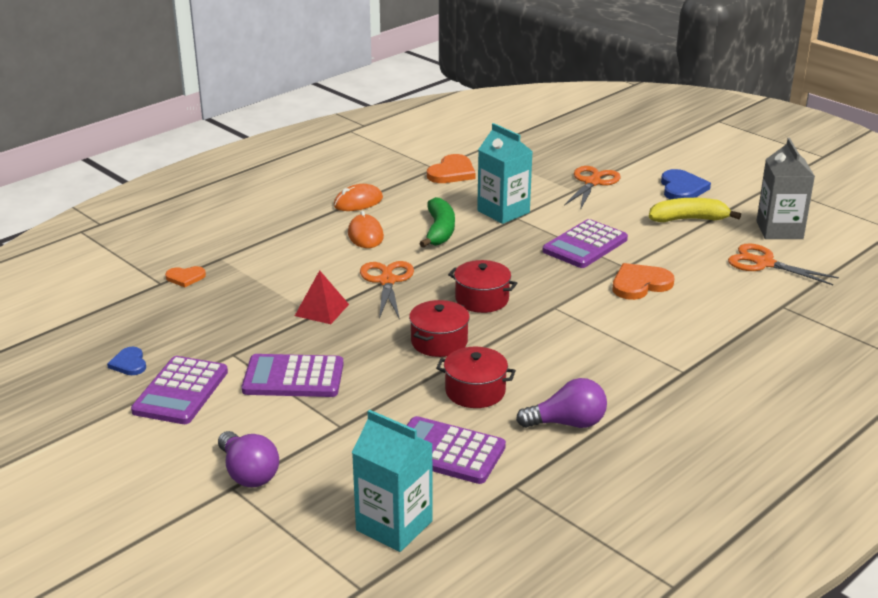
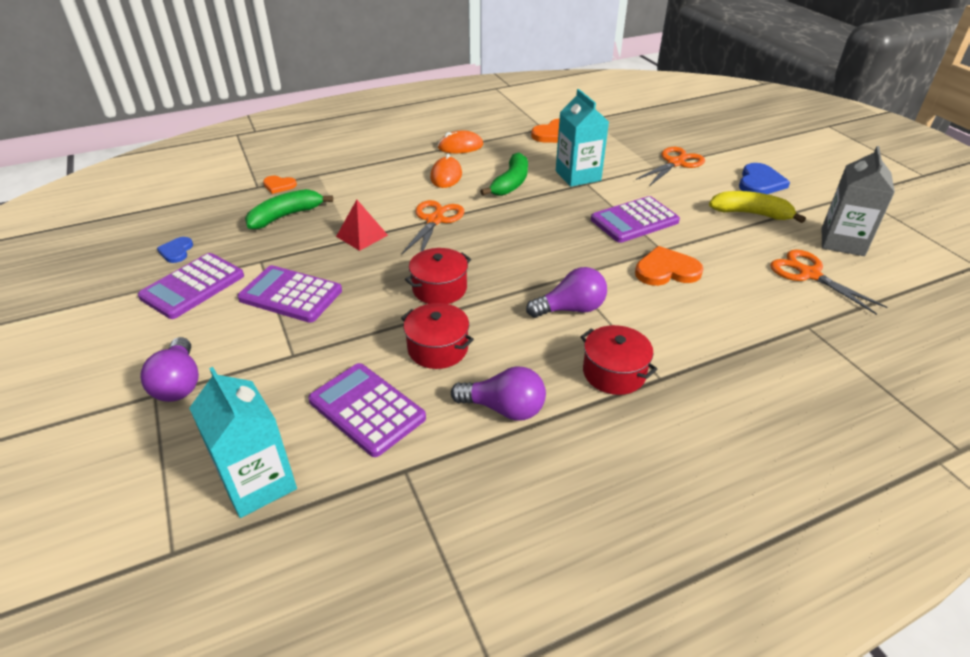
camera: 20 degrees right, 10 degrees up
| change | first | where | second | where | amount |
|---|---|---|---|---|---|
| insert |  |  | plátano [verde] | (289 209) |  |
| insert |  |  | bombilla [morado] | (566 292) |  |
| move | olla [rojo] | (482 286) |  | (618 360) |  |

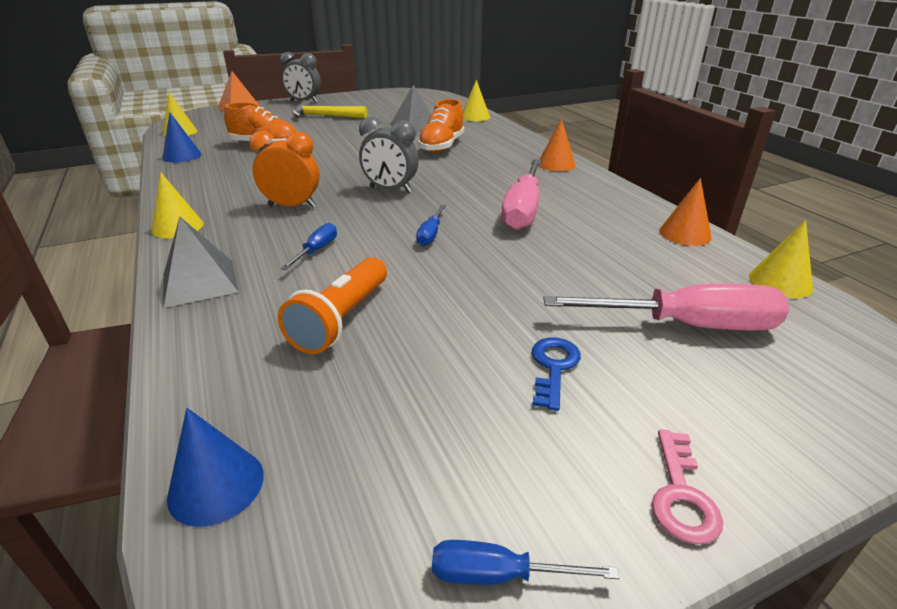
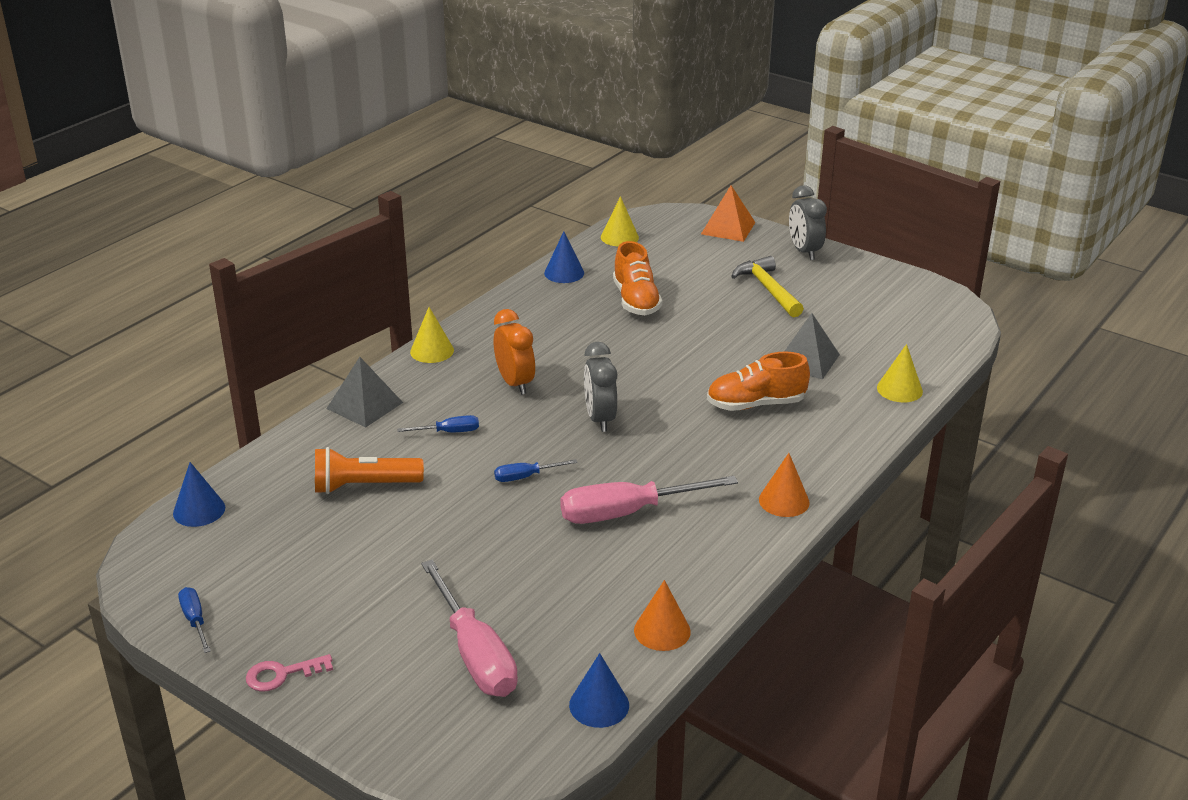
camera: 60 degrees right, 0 degrees up
| change | first | where | second | where | amount |
|---|---|---|---|---|---|
| recolor | cono [amarillo] | (781 259) | cono [azul] | (599 690) |  |
| delete | llave [azul] | (556 374) |  |  |  |

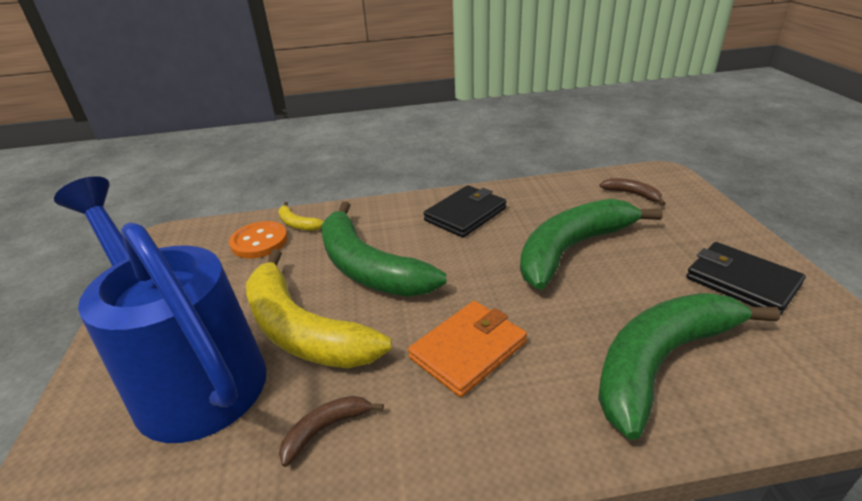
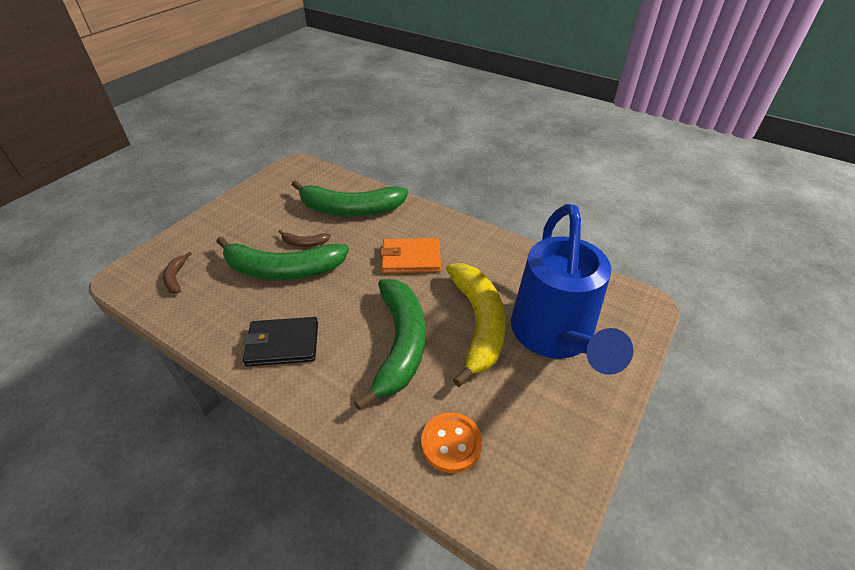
camera: 140 degrees left, 10 degrees up
| change | first | where | second | where | amount |
|---|---|---|---|---|---|
| move | plátano [marrón] | (331 431) |  | (304 238) |  |
| delete | plátano [amarillo] | (301 216) |  |  |  |
| delete | cartera [negro] | (746 279) |  |  |  |

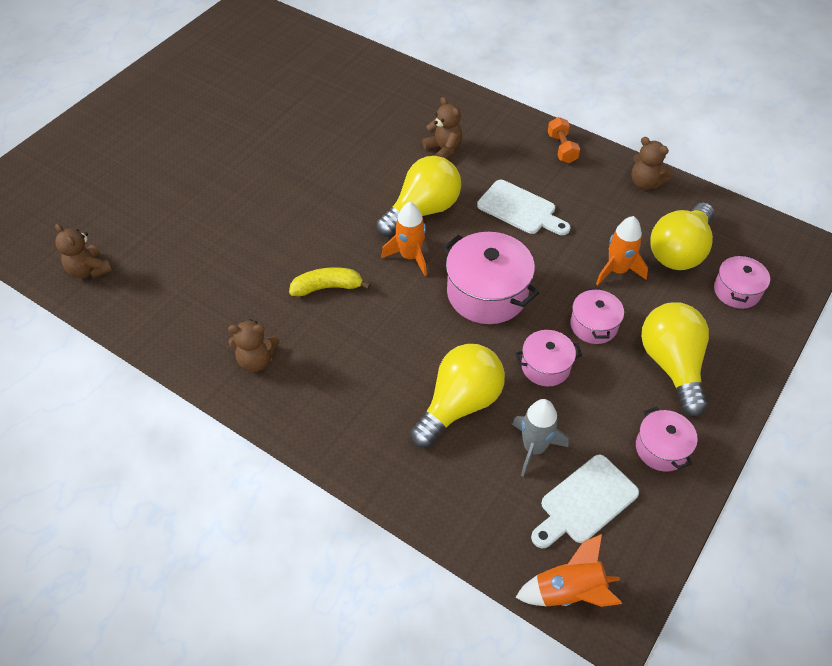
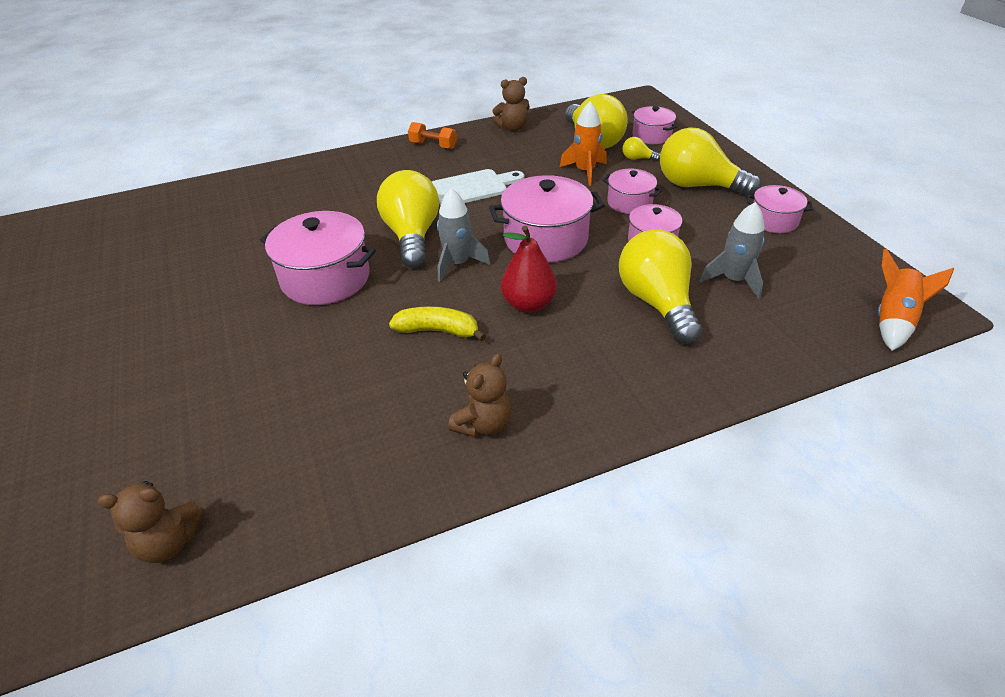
camera: 55 degrees left, 10 degrees down
| change | first | where | second | where | amount |
|---|---|---|---|---|---|
| insert |  |  | olla [rosa] | (318 258) |  |
| rotate | plátano [amarillo] | (330 281) |  | (437 323) | 75 degrees clockwise |
| recolor | cohete [naranja] | (404 239) | cohete [gris] | (463 235) |  |
| insert |  |  | pera [rojo] | (529 269) |  |
| insert |  |  | bombilla [amarillo] | (641 149) |  |
| delete | osito [marrón] | (442 128) |  |  |  |
| delete | tabla de cortar [blanco] | (585 501) |  |  |  |

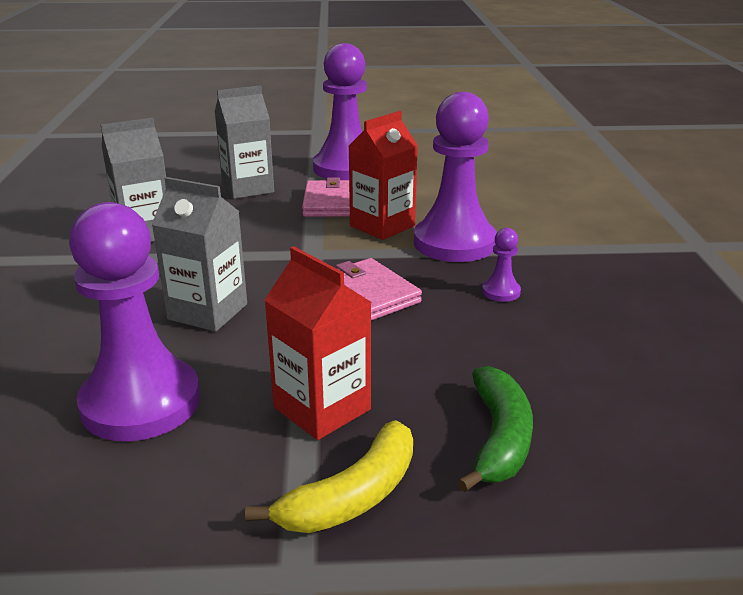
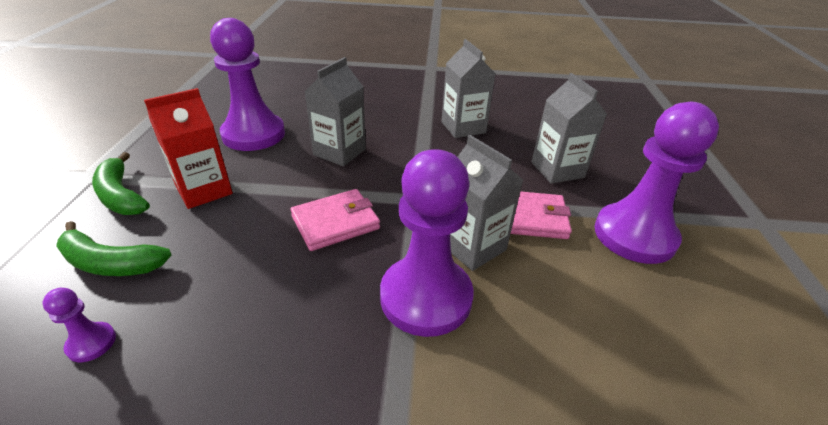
camera: 95 degrees right, 10 degrees up
| change | first | where | second | where | amount |
|---|---|---|---|---|---|
| move | peón [morado] | (501 265) |  | (79 325) |  |
| recolor | plátano [amarillo] | (329 476) | plátano [verde] | (121 183) |  |
| recolor | cartón de leche [rojo] | (383 175) | cartón de leche [gris] | (486 203) |  |

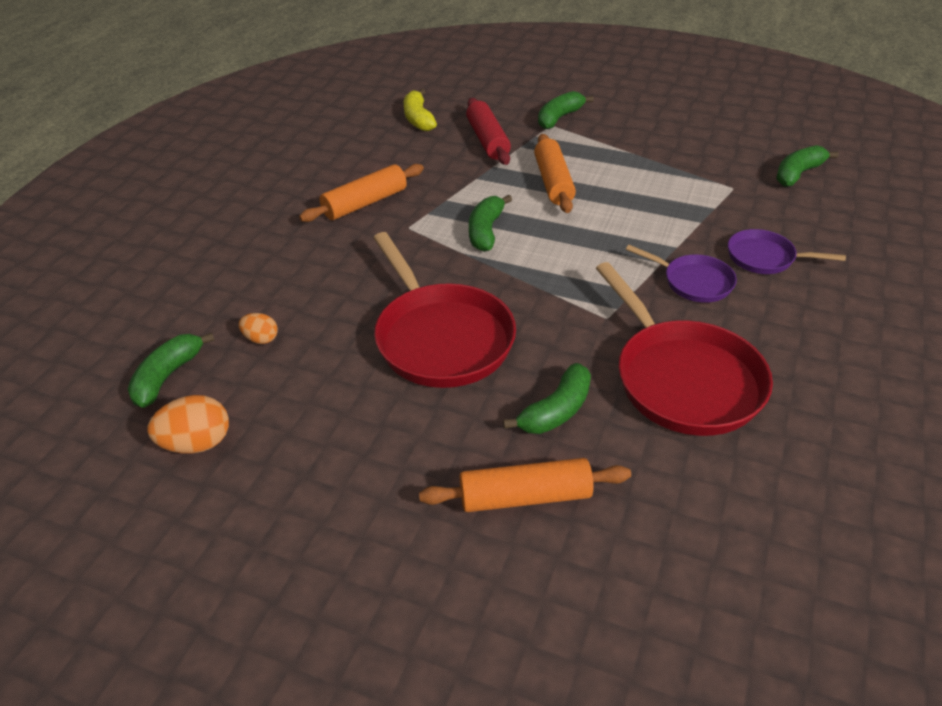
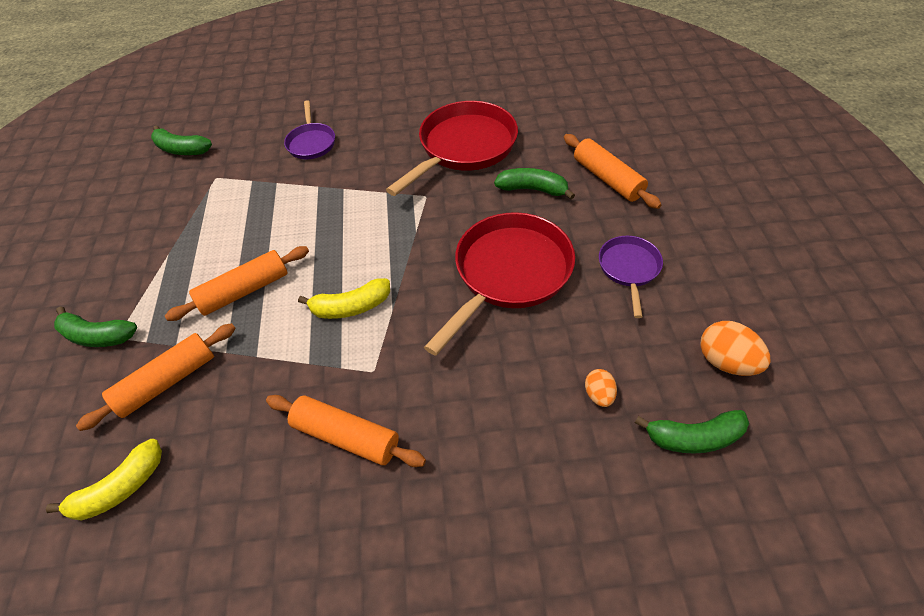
camera: 115 degrees left, 10 degrees up
| change | first | where | second | where | amount |
|---|---|---|---|---|---|
| recolor | rodillo [rojo] | (488 131) | rodillo [naranja] | (156 377) |  |
| recolor | plátano [verde] | (490 223) | plátano [amarillo] | (344 298) |  |
| move | sartén [morado] | (681 274) |  | (631 277) |  |

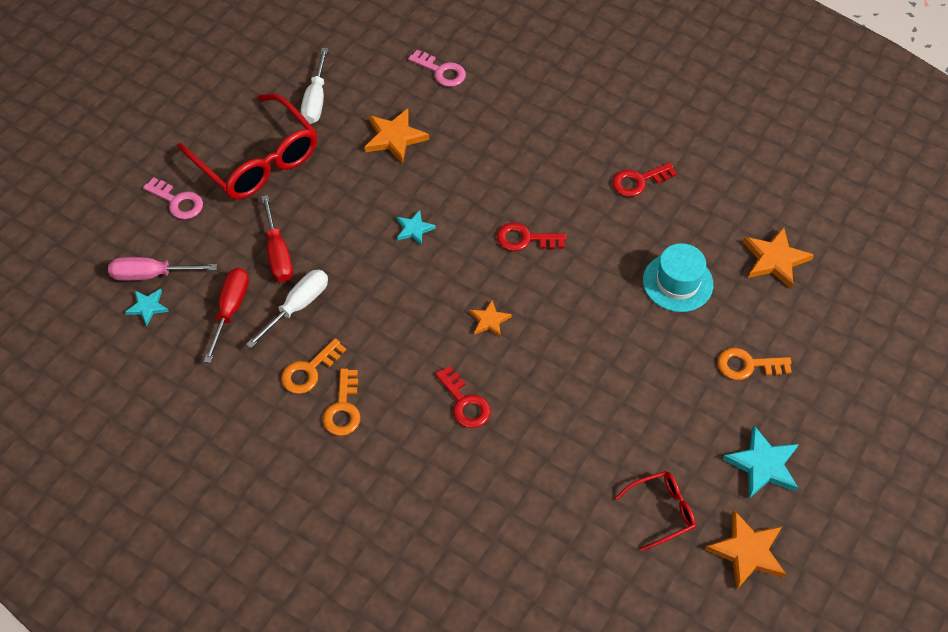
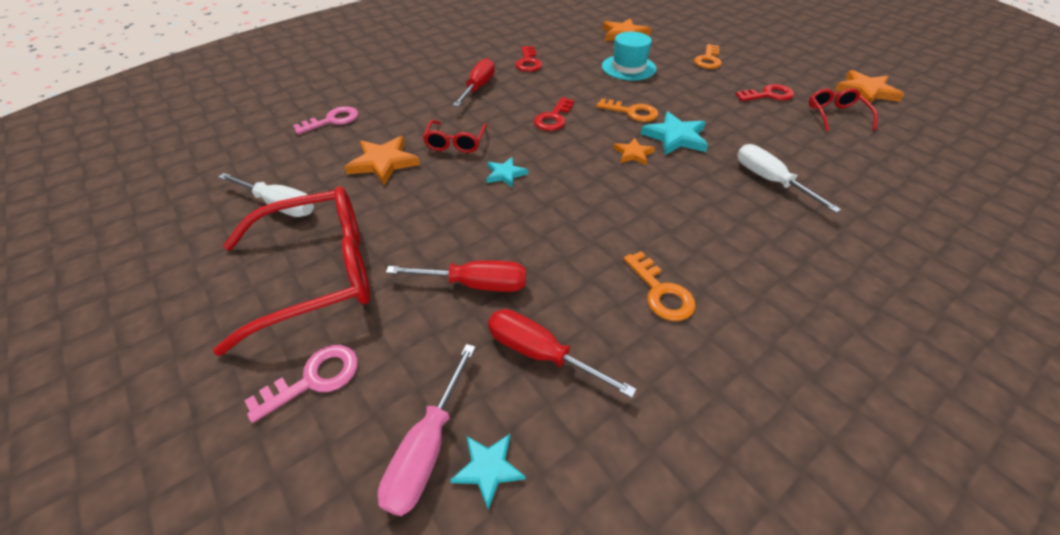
camera: 70 degrees left, 10 degrees down
| change | first | where | second | where | amount |
|---|---|---|---|---|---|
| insert |  |  | gafas [rojo] | (455 136) |  |
| insert |  |  | destornillador [rojo] | (474 82) |  |
| move | llave [naranja] | (341 402) |  | (627 110) |  |
| move | estrella [turquesa] | (761 462) |  | (674 133) |  |
| move | llave [rojo] | (463 397) |  | (764 92) |  |
| move | destornillador [blanco] | (287 309) |  | (789 178) |  |

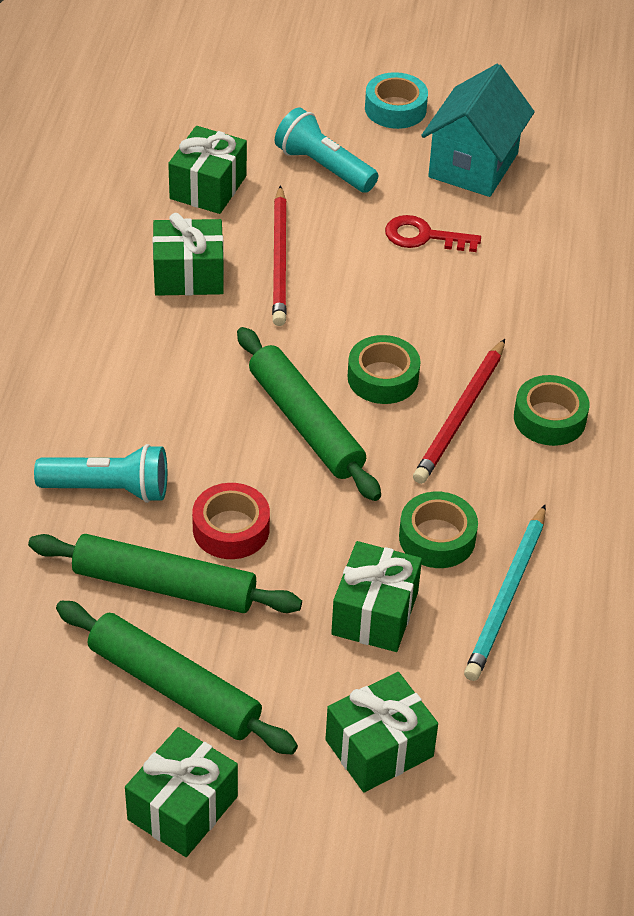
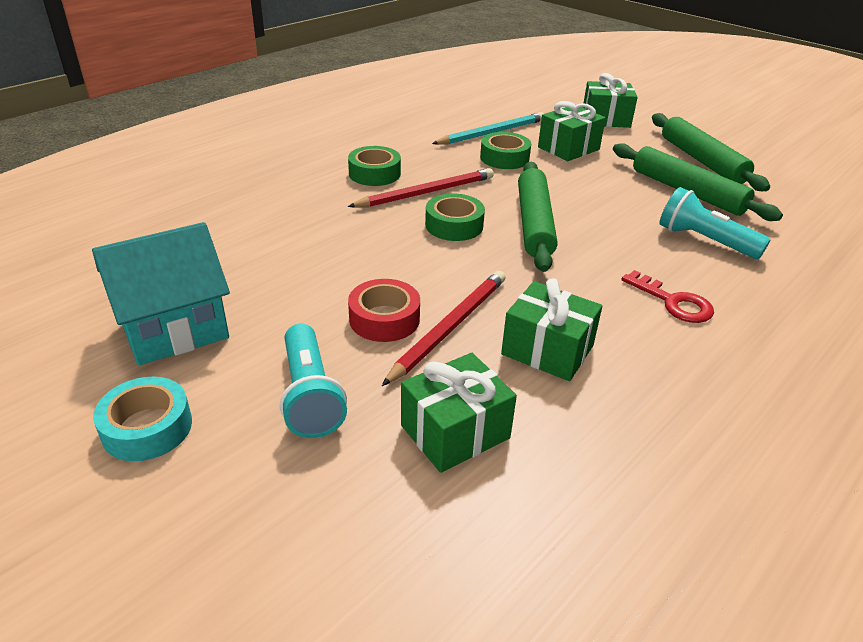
camera: 145 degrees left, 10 degrees down
| change | first | where | second | where | amount |
|---|---|---|---|---|---|
| move | cinta adhesiva [rojo] | (231 521) |  | (384 310) |  |
| move | llave [rojo] | (433 233) |  | (667 296) |  |
| delete | regalo [verde] | (181 792) |  |  |  |

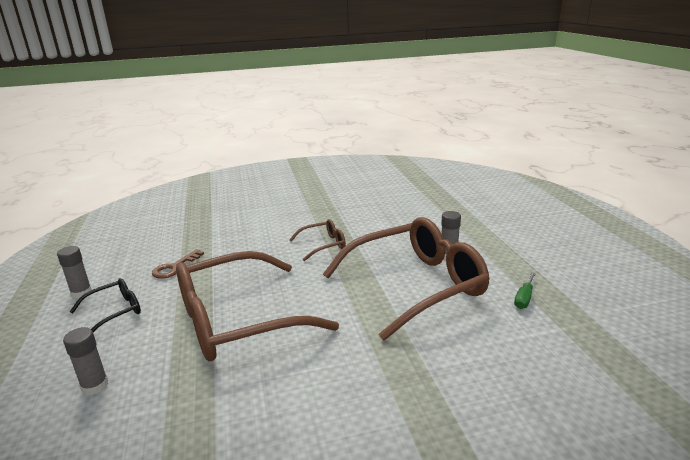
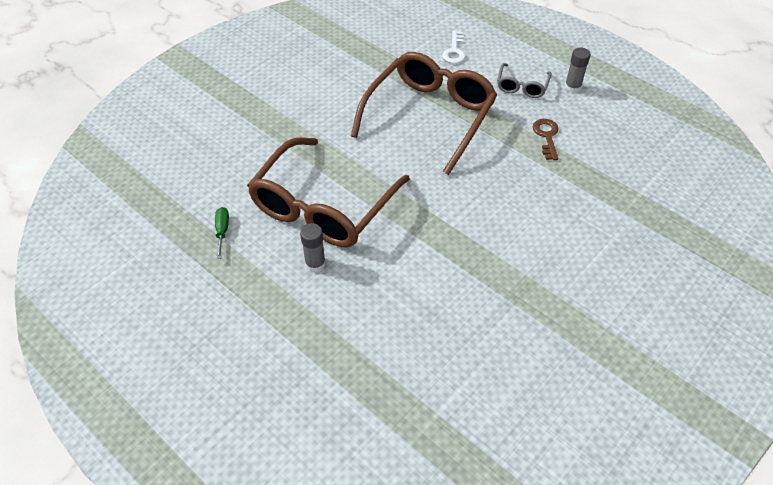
camera: 145 degrees right, 25 degrees up
| change | first | where | second | where | amount |
|---|---|---|---|---|---|
| replace | barra de pegamento [gris] | (85 361) | llave [blanco] | (454 47) |  |
| recolor | gafas [negro] | (105 305) | gafas [gris] | (524 80) |  |
| delete | gafas [marrón] | (317 240) |  |  |  |

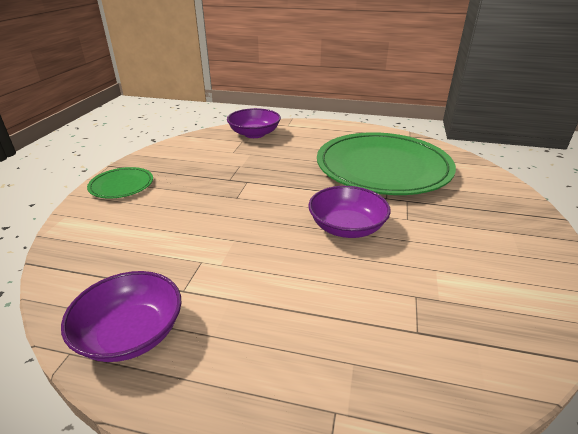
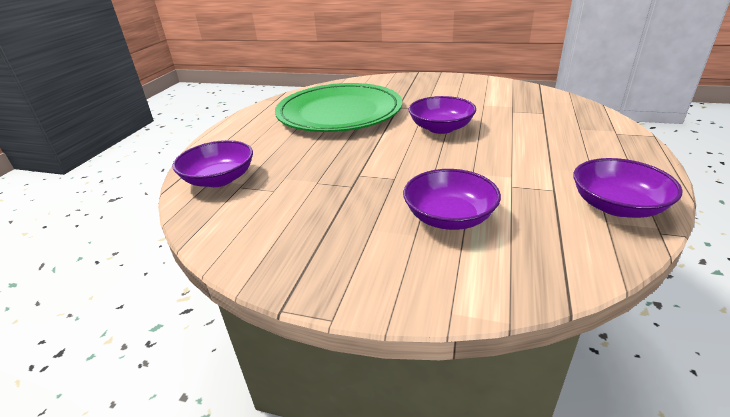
camera: 85 degrees left, 0 degrees up
| change | first | where | second | where | amount |
|---|---|---|---|---|---|
| insert |  |  | cuenco [morado] | (452 199) |  |
| delete | plato [verde] | (120 183) |  |  |  |

